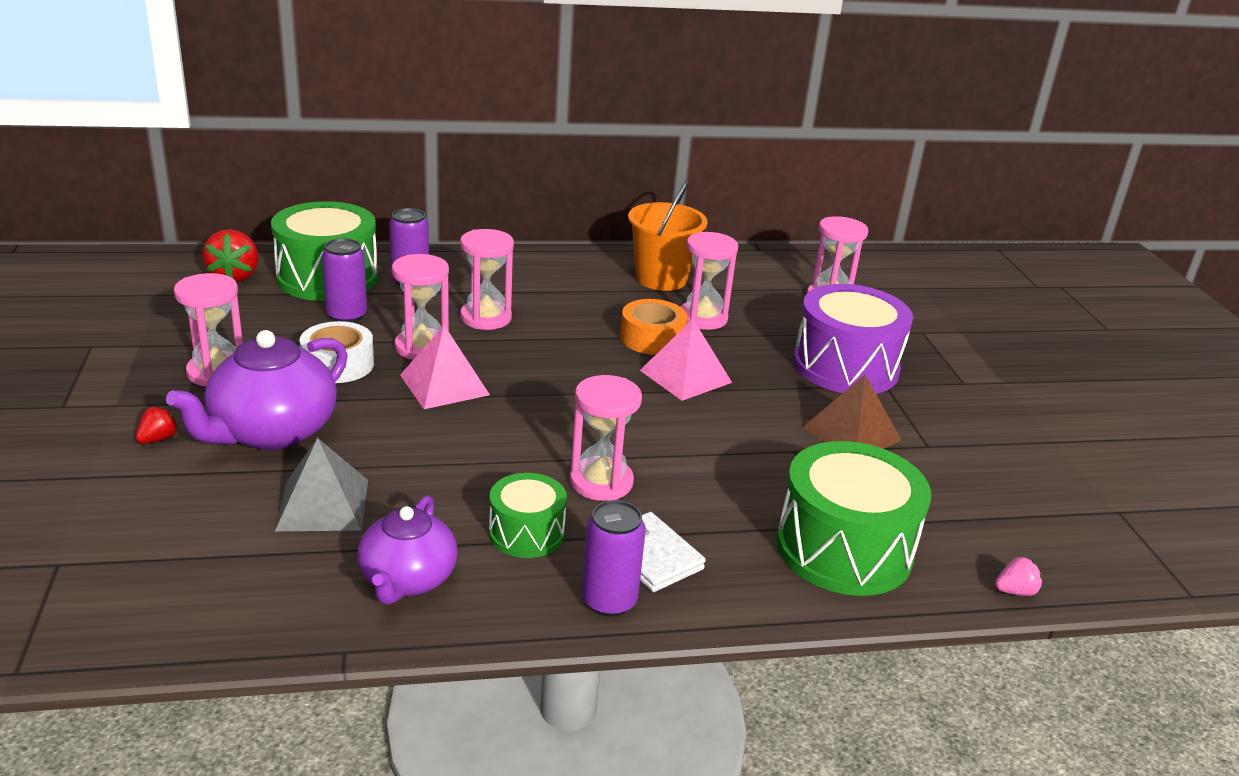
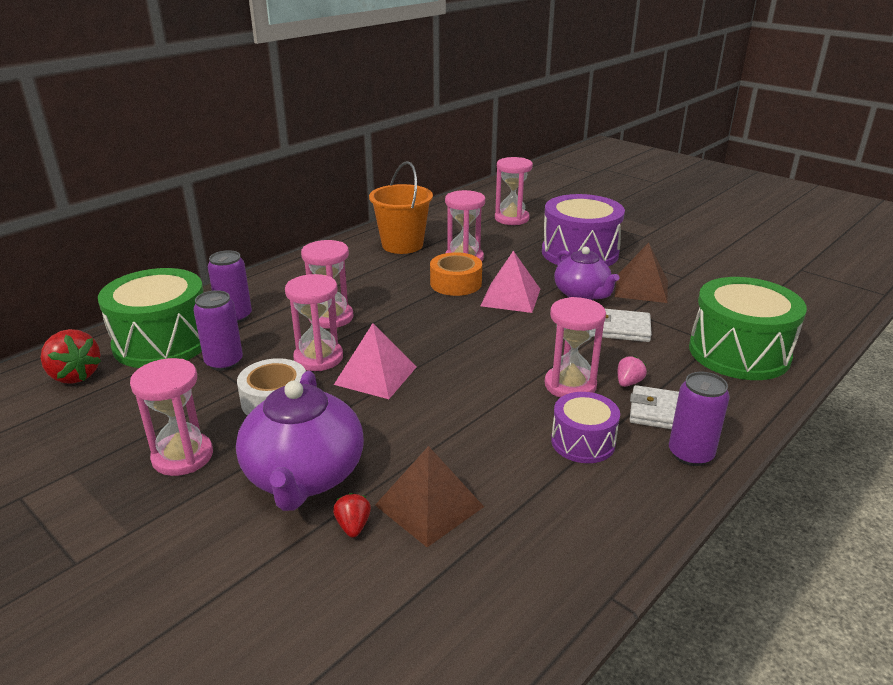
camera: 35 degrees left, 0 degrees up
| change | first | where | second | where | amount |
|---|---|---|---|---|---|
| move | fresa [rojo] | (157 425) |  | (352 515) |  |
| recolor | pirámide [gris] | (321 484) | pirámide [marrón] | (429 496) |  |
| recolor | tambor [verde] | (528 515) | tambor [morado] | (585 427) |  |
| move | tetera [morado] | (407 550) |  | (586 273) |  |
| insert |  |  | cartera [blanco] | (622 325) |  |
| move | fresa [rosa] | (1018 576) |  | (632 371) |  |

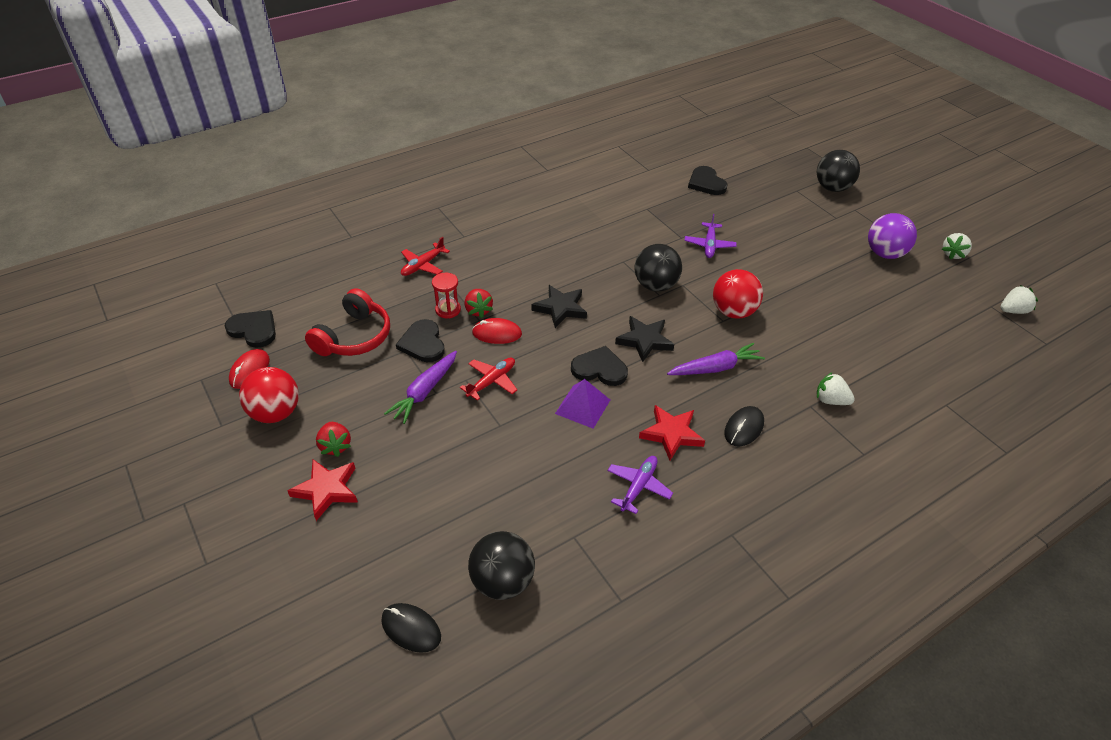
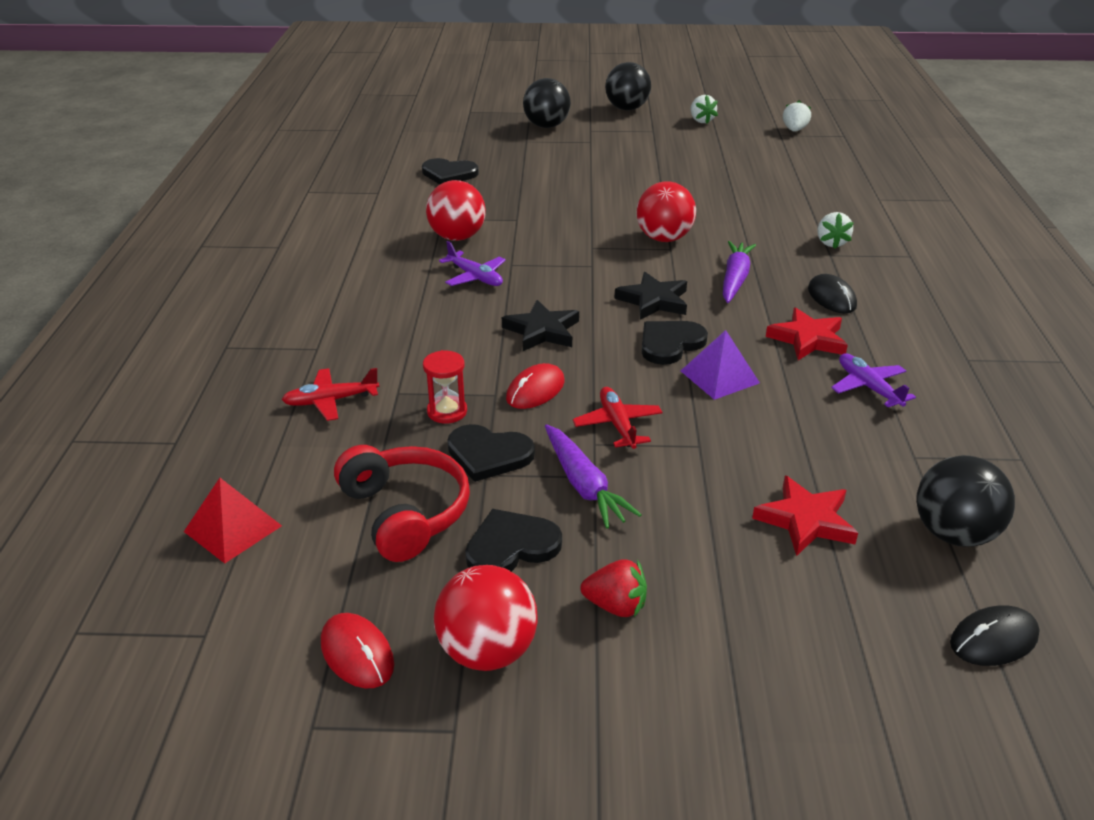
camera: 55 degrees left, 10 degrees down
| change | first | where | second | where | amount |
|---|---|---|---|---|---|
| insert |  |  | pirámide [rojo] | (233 520) |  |
| rotate | avión [rojo] | (425 256) |  | (331 394) | 90 degrees clockwise |
| insert |  |  | pelota [rojo] | (456 210) |  |
| move | avión [morado] | (710 236) |  | (472 263) |  |
| move | corazón [negro] | (250 329) |  | (513 540) |  |
| move | pelota [negro] | (658 268) |  | (628 86) |  |
| move | estrella [rojo] | (322 490) |  | (805 516) |  |
| rotate | fresa [blanco] | (836 388) |  | (835 230) | 60 degrees counterclockwise |
| delete | fresa [rojo] | (479 303) |  |  |  |
| delete | pelota [morado] | (892 236) |  |  |  |

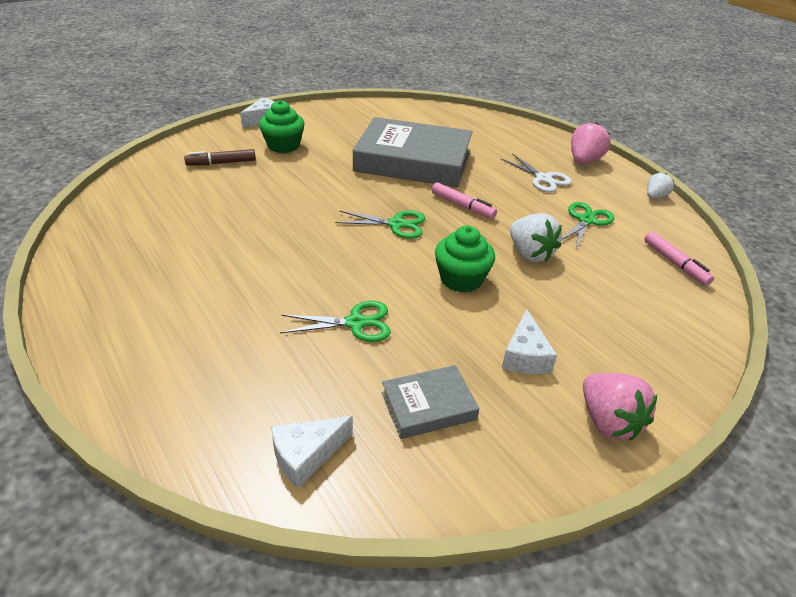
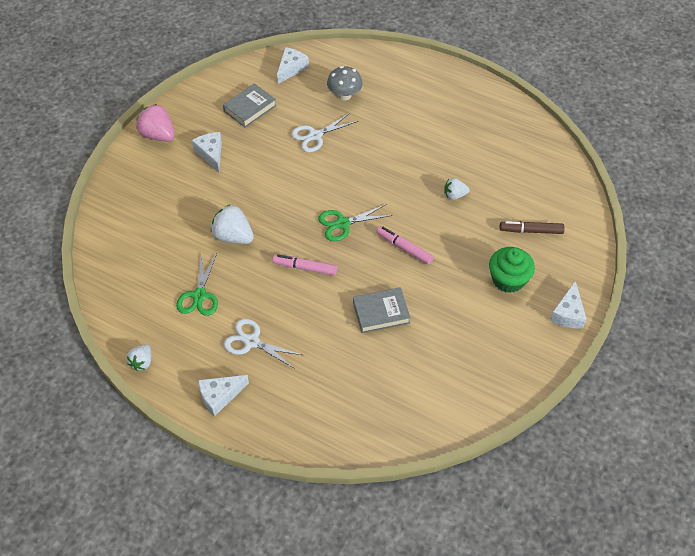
camera: 155 degrees right, 15 degrees up
| change | first | where | second | where | amount |
|---|---|---|---|---|---|
| replace | fresa [rosa] | (590 143) | queso [blanco] | (223 396) |  |
| recolor | tijeras [verde] | (335 321) | tijeras [blanco] | (324 132) |  |
| insert |  |  | seta [gris] | (344 83) |  |
| resize | libro [gris] | (412 152) |  | (382 310) | x0.47 |
| move | rotulador [rosa] | (679 258) |  | (405 245) |  |
| insert |  |  | fresa [blanco] | (457 189) |  |
| rotate | rotulador [marrón] | (220 157) |  | (532 227) | 135 degrees counterclockwise |
| delete | magdalena [verde] | (465 259) |  |  |  |

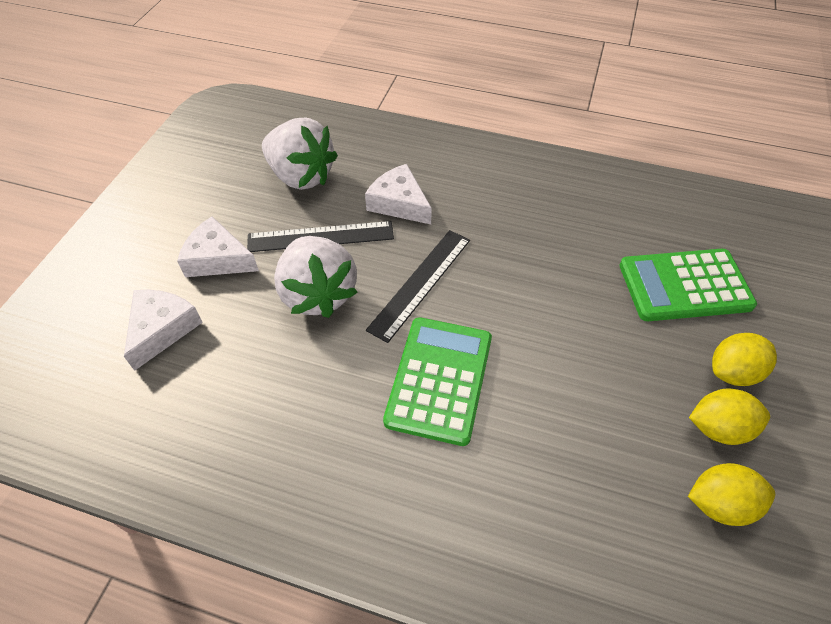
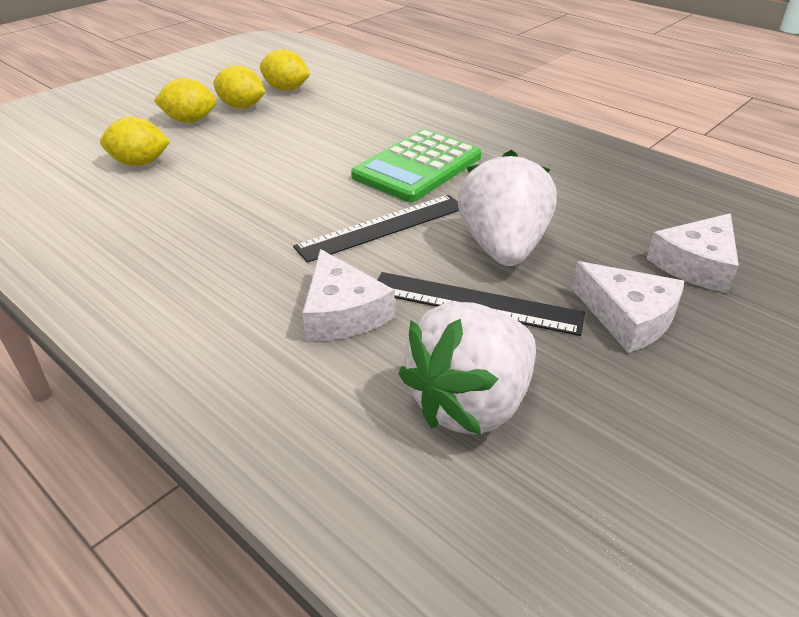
camera: 155 degrees left, 15 degrees down
| change | first | where | second | where | amount |
|---|---|---|---|---|---|
| replace | calculadora [verde] | (688 285) | limón [amarillo] | (135 141) |  |
| rotate | fresa [blanco] | (300 154) |  | (467 368) | 105 degrees counterclockwise |

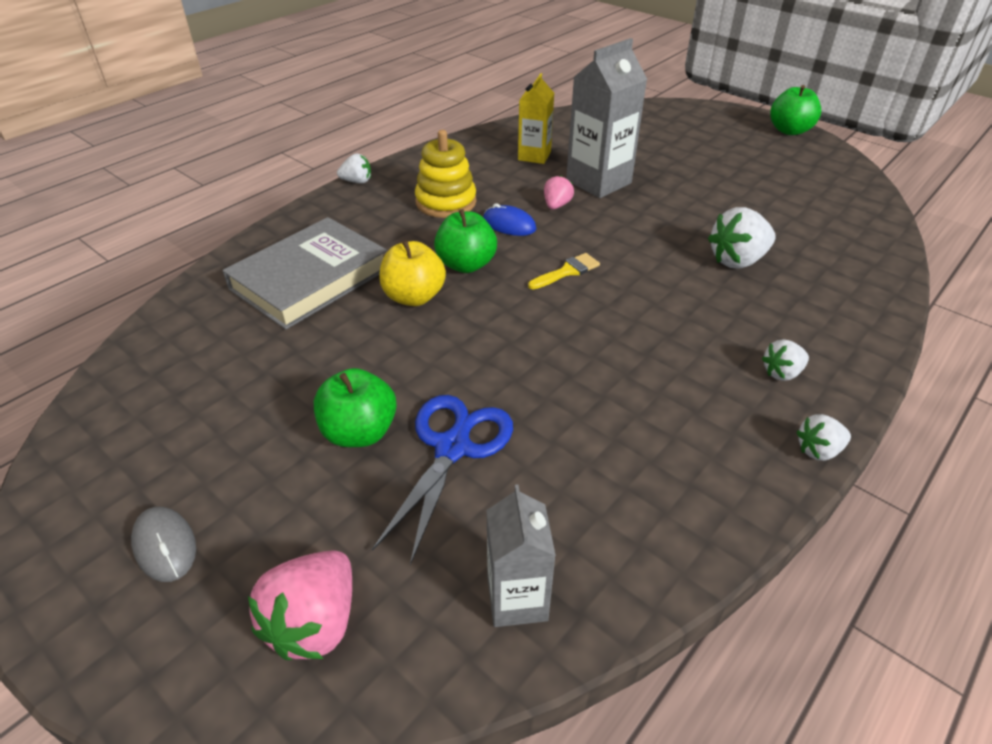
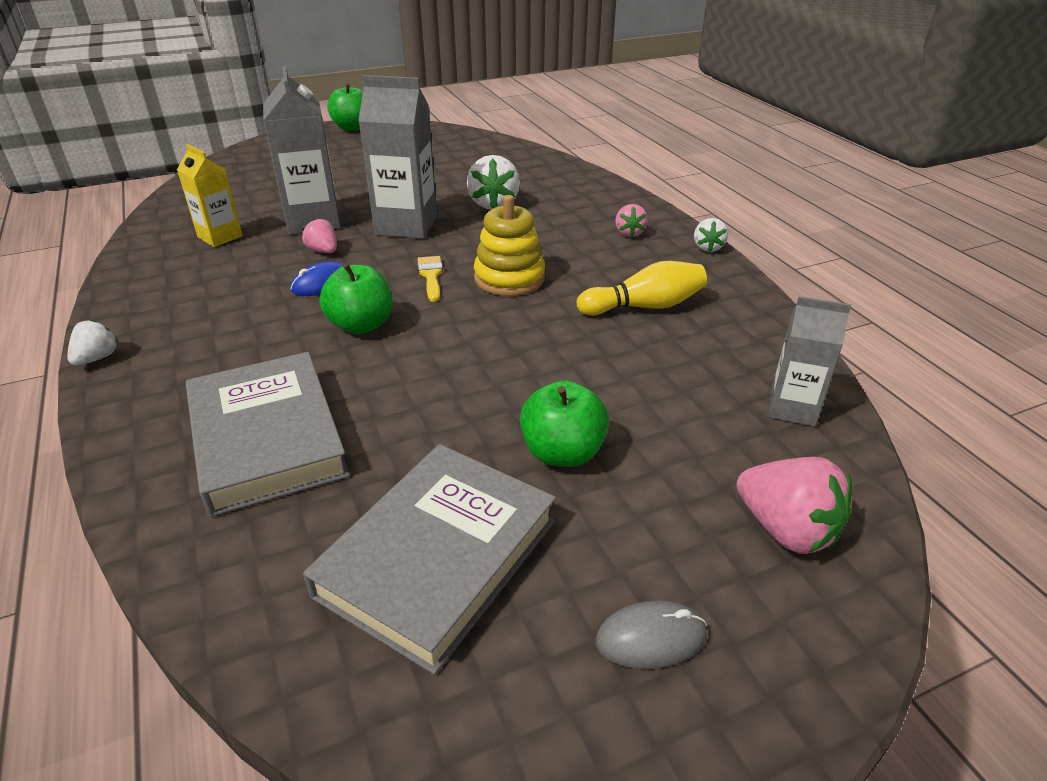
camera: 65 degrees left, 5 degrees down
| change | first | where | second | where | amount |
|---|---|---|---|---|---|
| insert |  |  | libro [gris] | (429 559) |  |
| insert |  |  | cartón de leche [gris] | (397 157) |  |
| move | juguete apilable [amarillo] | (445 174) |  | (509 245) |  |
| insert |  |  | bolo [amarillo] | (642 288) |  |
| recolor | fresa [blanco] | (785 360) | fresa [rosa] | (631 220) |  |
| delete | tijeras [azul] | (442 480) |  |  |  |
| delete | manzana [amarillo] | (412 273) |  |  |  |

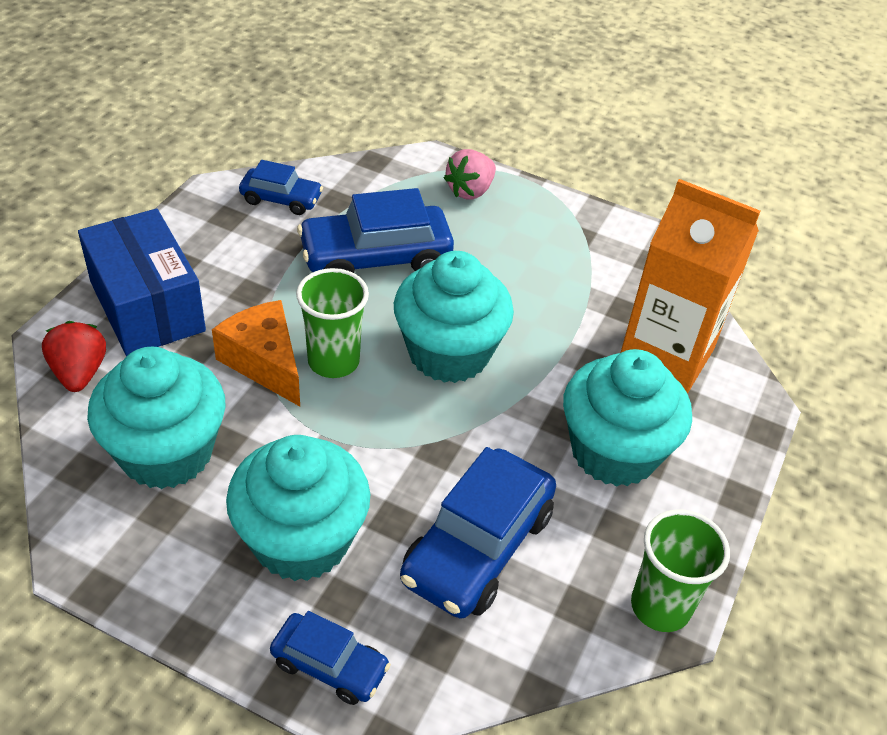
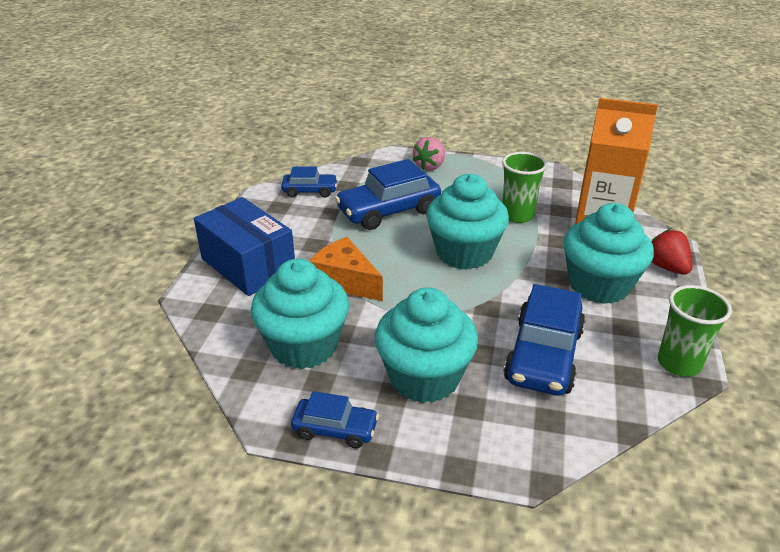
camera: 10 degrees left, 10 degrees down
| change | first | where | second | where | amount |
|---|---|---|---|---|---|
| move | coche [azul] | (330 658) |  | (335 419) |  |
| move | vaso [verde] | (332 323) |  | (524 187) |  |
| move | fresa [rojo] | (74 356) |  | (672 252) |  |

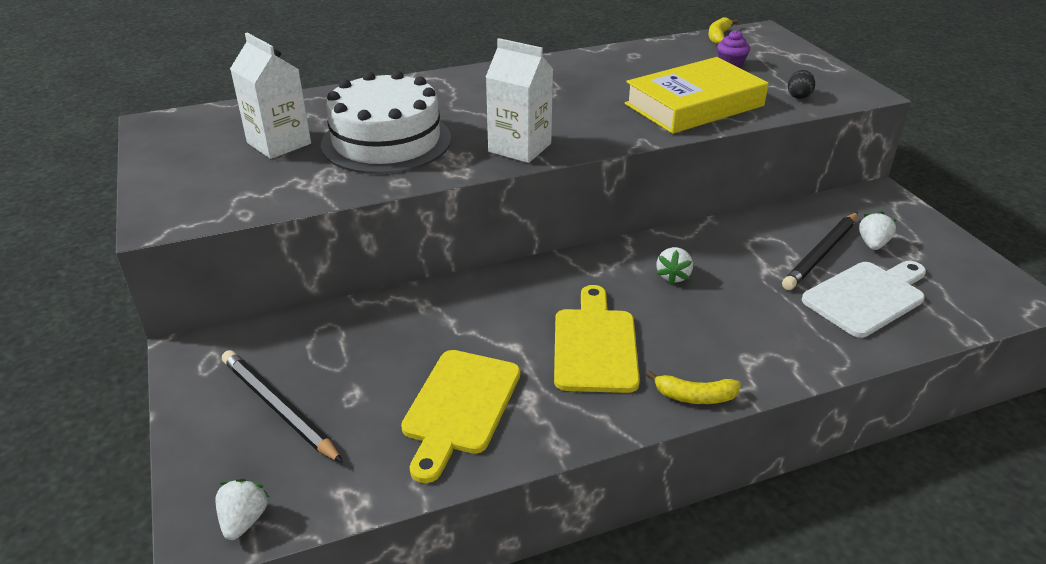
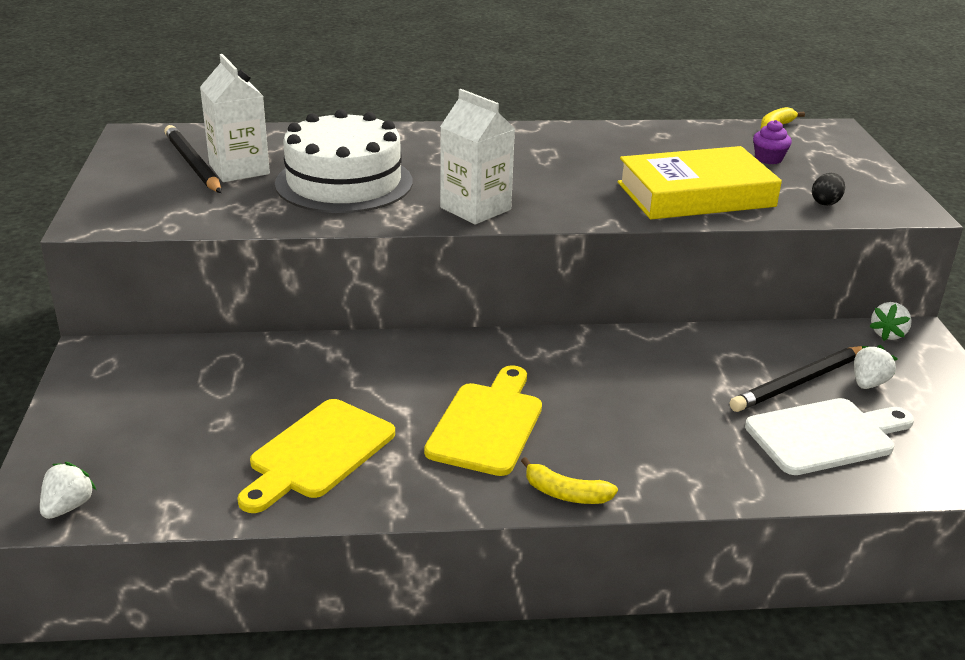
camera: 15 degrees right, 5 degrees down
| change | first | where | second | where | amount |
|---|---|---|---|---|---|
| move | lápiz [negro] | (282 406) |  | (193 159) |  |
| move | fresa [blanco] | (674 266) |  | (890 321) |  |

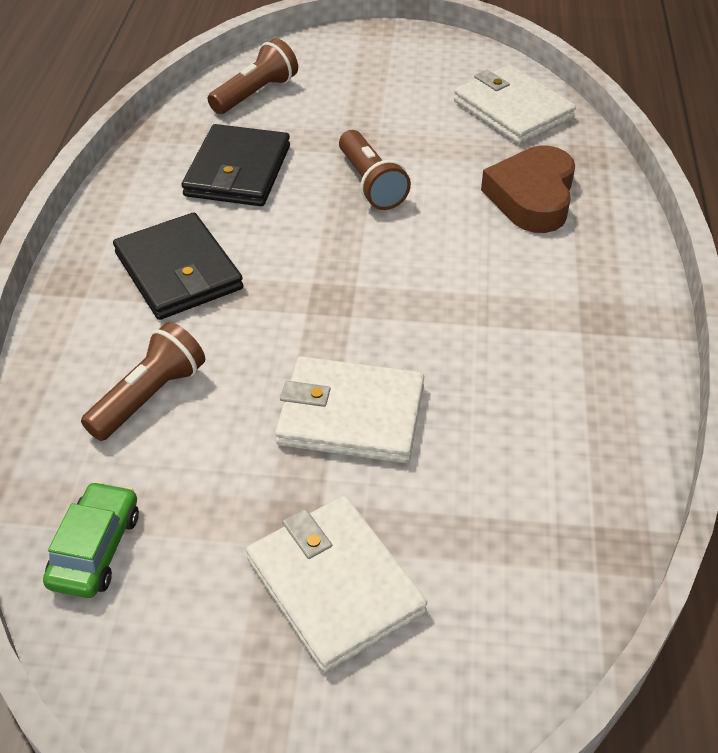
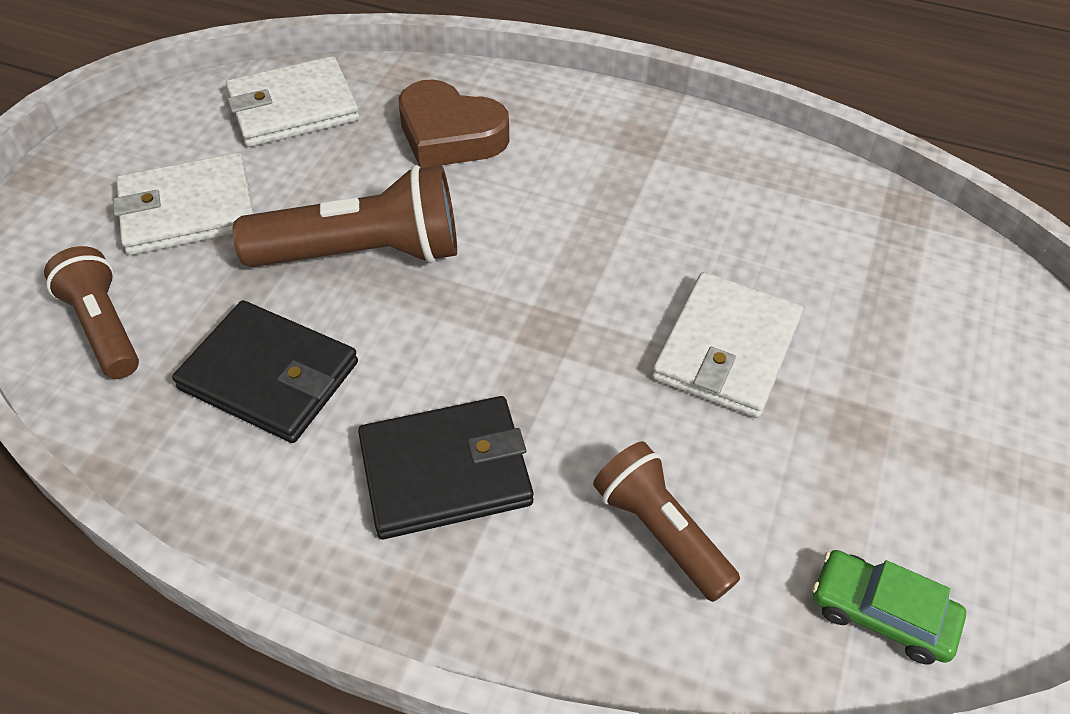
camera: 75 degrees left, 5 degrees up
| change | first | where | second | where | amount |
|---|---|---|---|---|---|
| move | cartera [blanco] | (336 584) |  | (183 204) |  |
| resize | lámpara de mano [marrón] | (375 170) |  | (344 216) | x1.60 |

